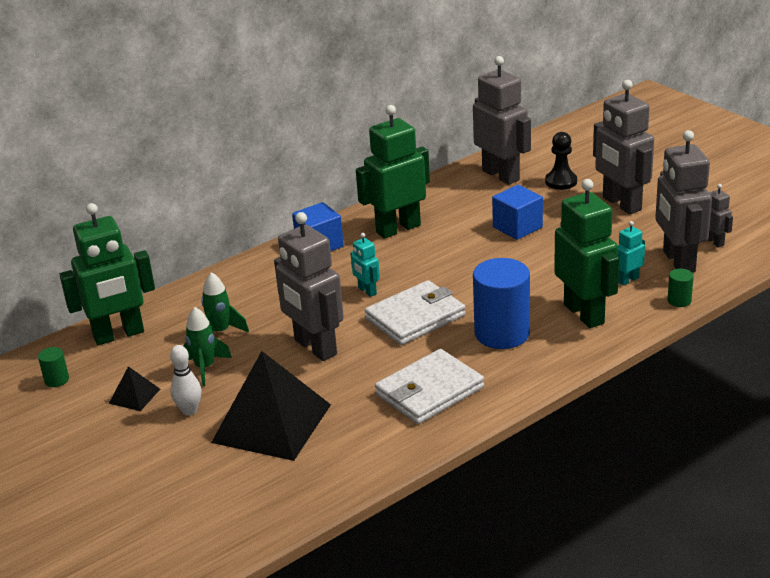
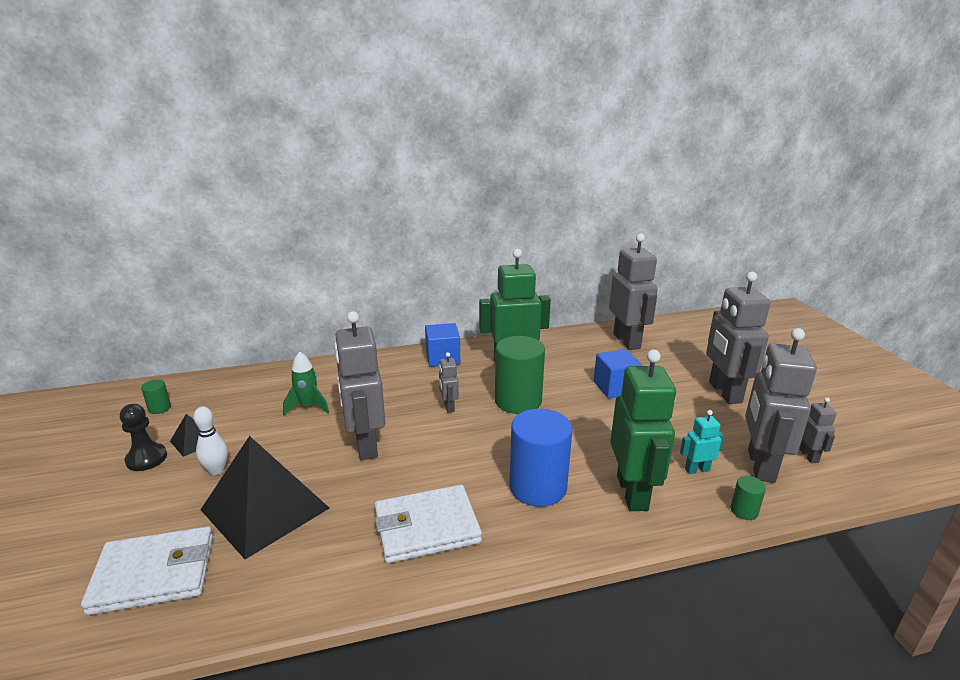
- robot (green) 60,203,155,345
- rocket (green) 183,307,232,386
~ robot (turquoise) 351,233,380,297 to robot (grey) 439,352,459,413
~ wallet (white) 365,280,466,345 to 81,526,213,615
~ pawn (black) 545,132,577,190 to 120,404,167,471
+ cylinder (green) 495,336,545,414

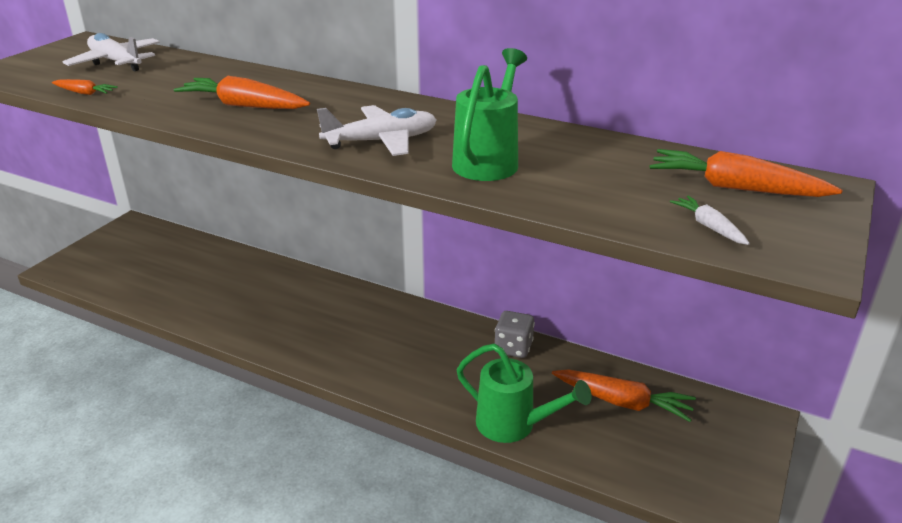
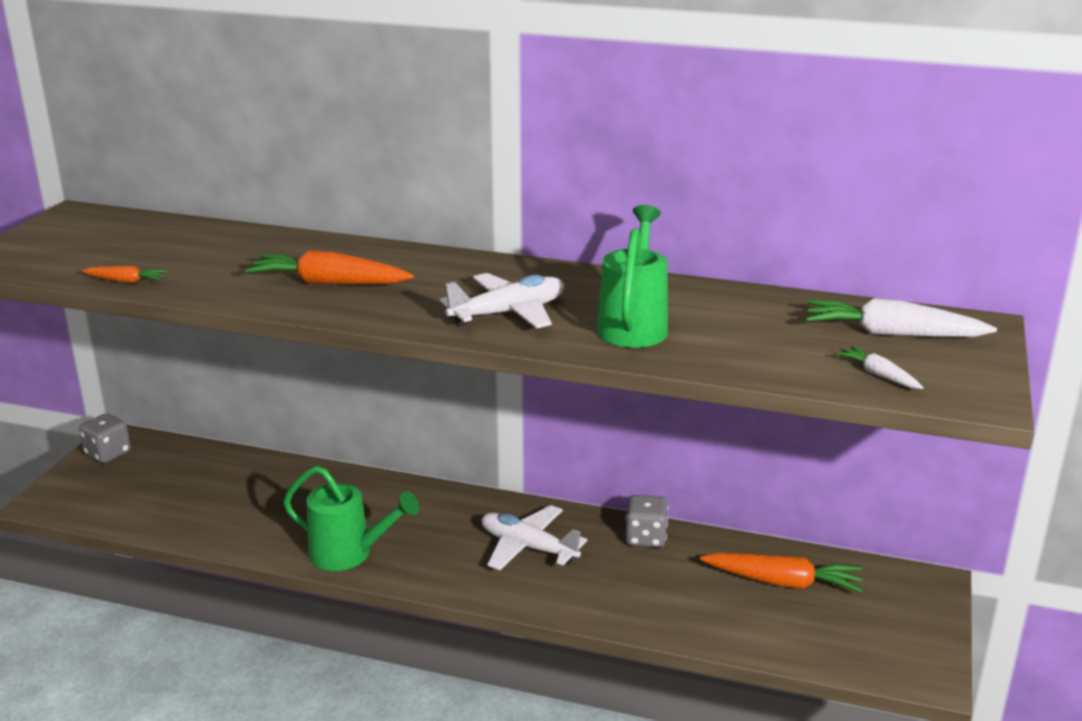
~ plane (white) 63,33,160,72 to 482,505,587,570
~ watering can (green) 456,344,592,443 to 283,466,419,571
~ carrot (orange) 650,149,843,197 to carrot (white) 806,298,997,337
+ dice (grey) 79,413,131,463

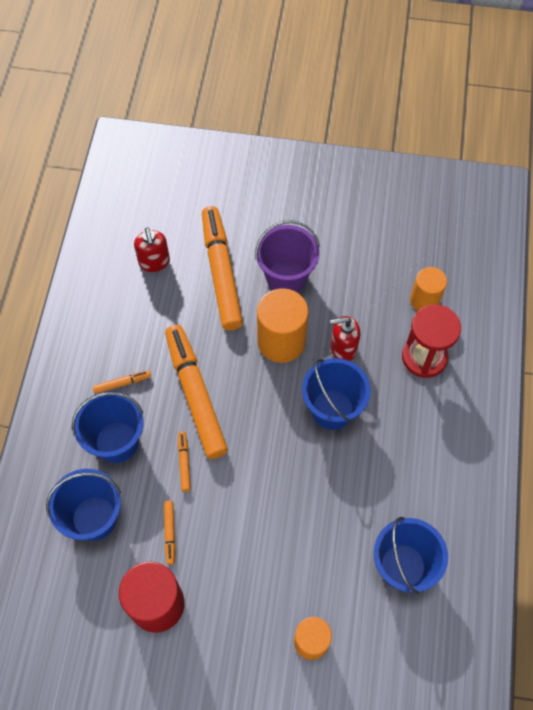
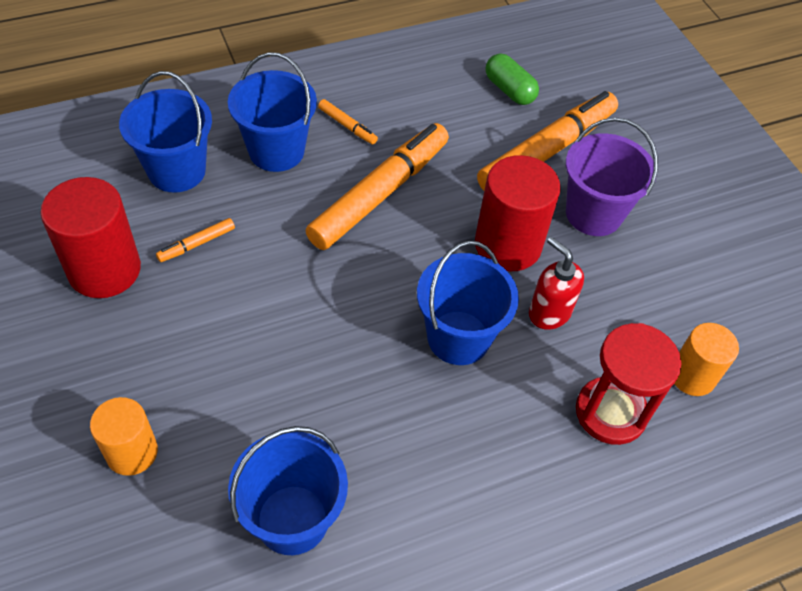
~ soap dispenser (red) 134,227,170,272 to capsule (green) 485,53,539,105
- marker (orange) 178,431,191,492
~ cylinder (orange) 257,288,309,363 to cylinder (red) 475,155,561,271

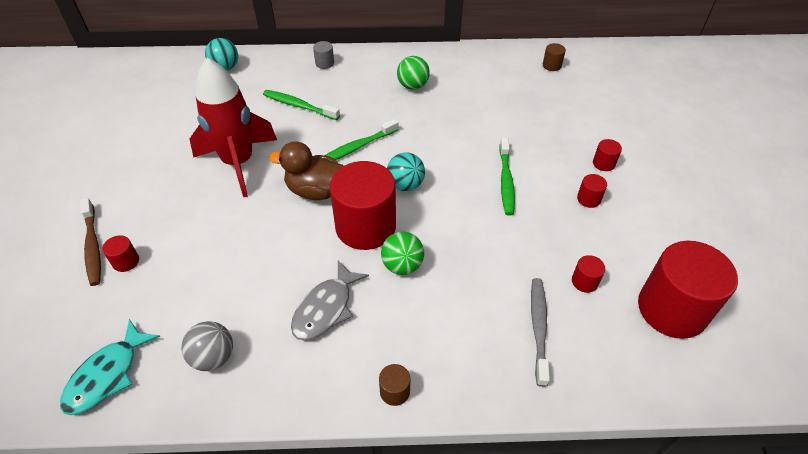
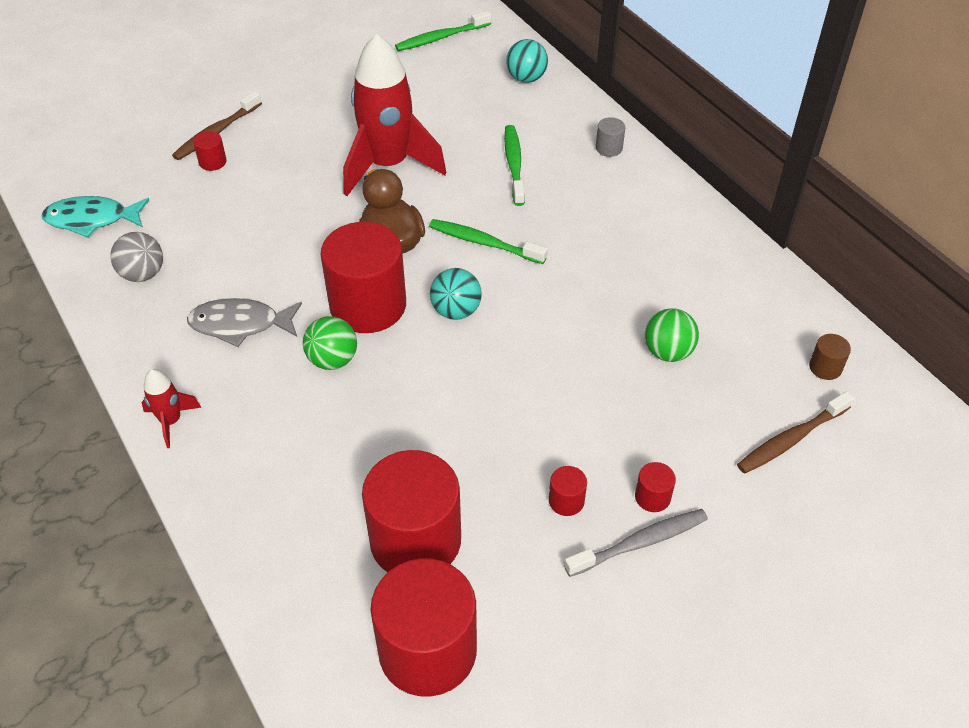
~ cylinder (brown) 379,364,410,406 to rocket (red) 141,369,202,448
~ ball (green) 397,56,430,90 to 645,308,699,362
~ toothbrush (green) 499,137,515,216 to 395,11,491,51
~ toothbrush (grey) 531,278,550,387 to 564,509,708,577
~ cylinder (red) 572,255,605,293 = 362,450,461,572 x2.47
+ toothbrush (brown) 737,391,854,474

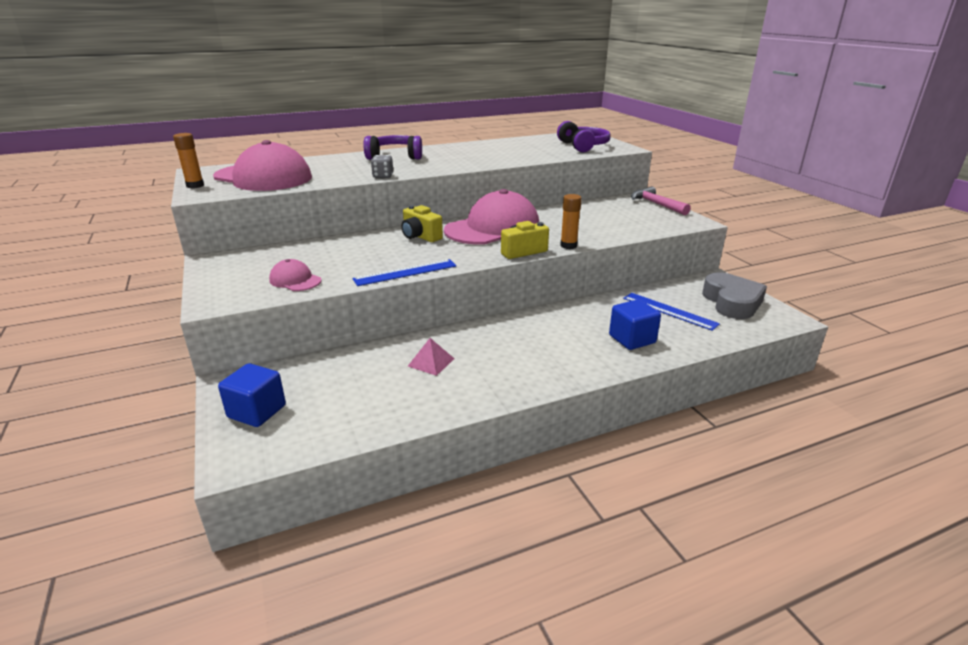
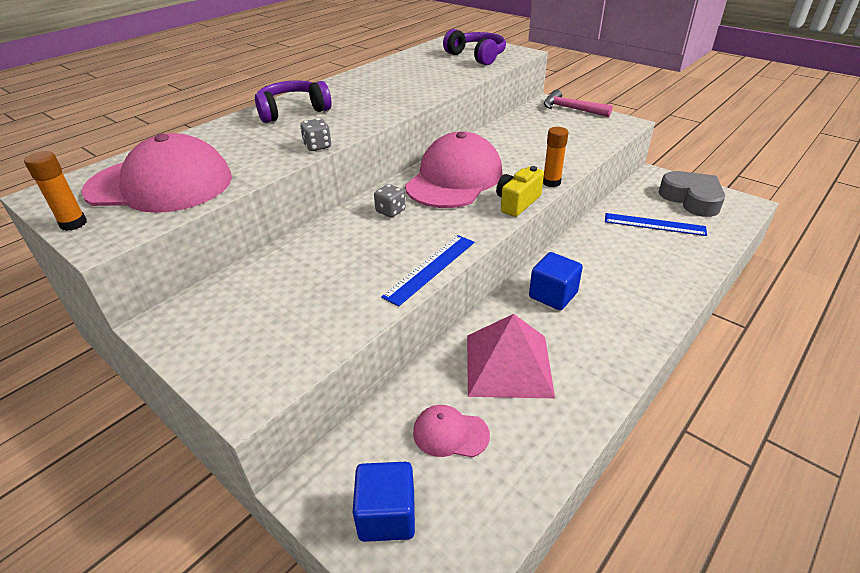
~ cap (pink) 269,259,322,291 to 413,405,490,458
~ camera (yellow) 401,205,443,242 to dice (grey) 374,184,406,217
~ pyramid (pink) 408,338,455,376 = 467,314,555,399 x2.09
~ cube (blue) 609,299,661,350 to 529,252,583,310

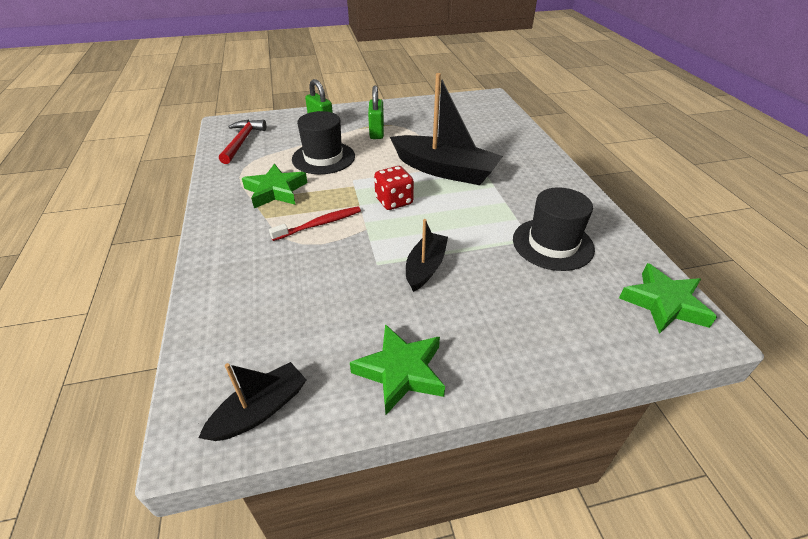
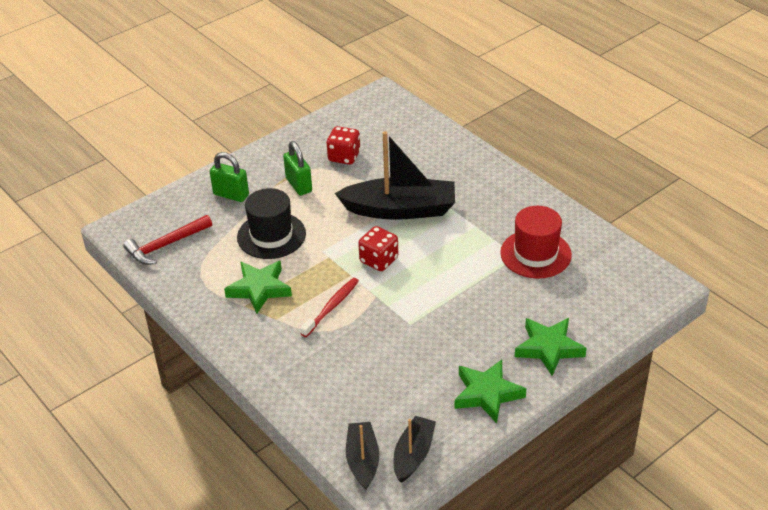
~ hammer (red) 219,119,266,164 = 123,215,212,265 105 degrees counterclockwise
~ boat (black) 406,219,448,292 to 346,422,379,490
~ hat (black) 513,187,595,271 to hat (red) 500,206,572,278
~ star (green) 619,263,717,334 to 515,318,587,376
+ dice (red) 326,126,361,165

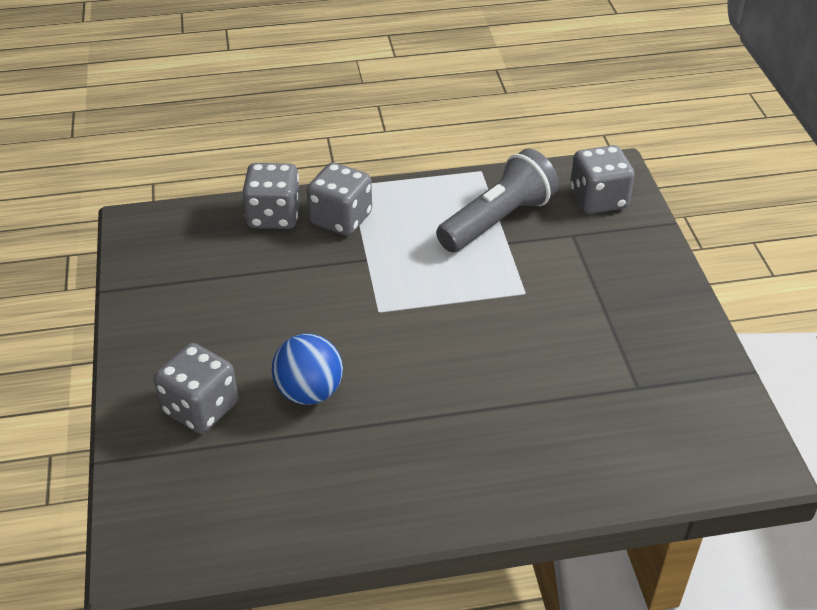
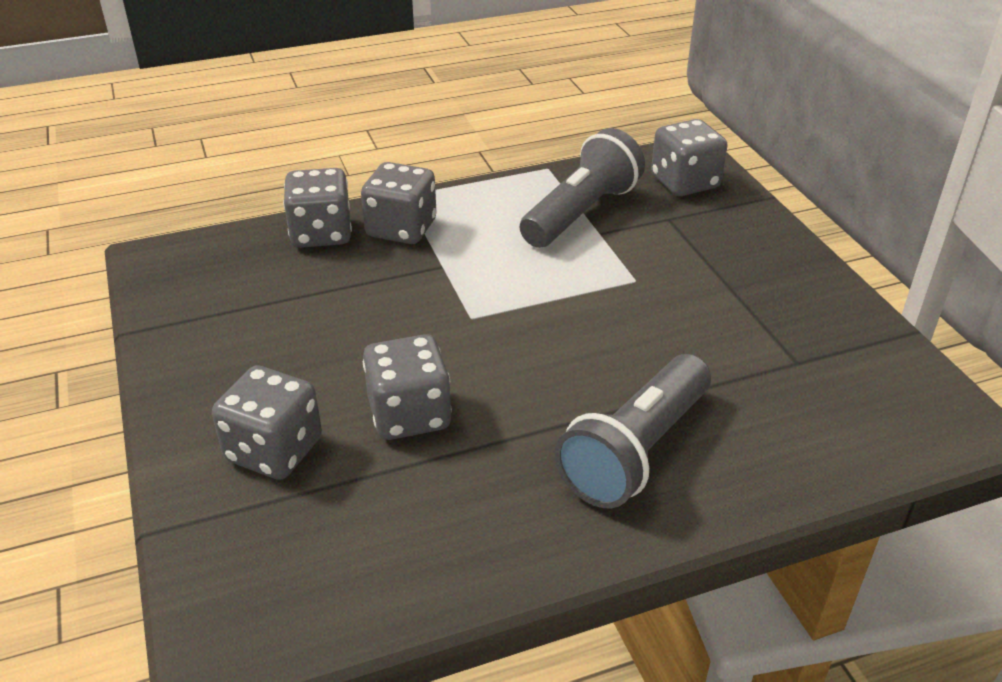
~ ball (blue) 272,334,343,405 to dice (grey) 363,334,452,440
+ flashlight (grey) 555,354,711,508

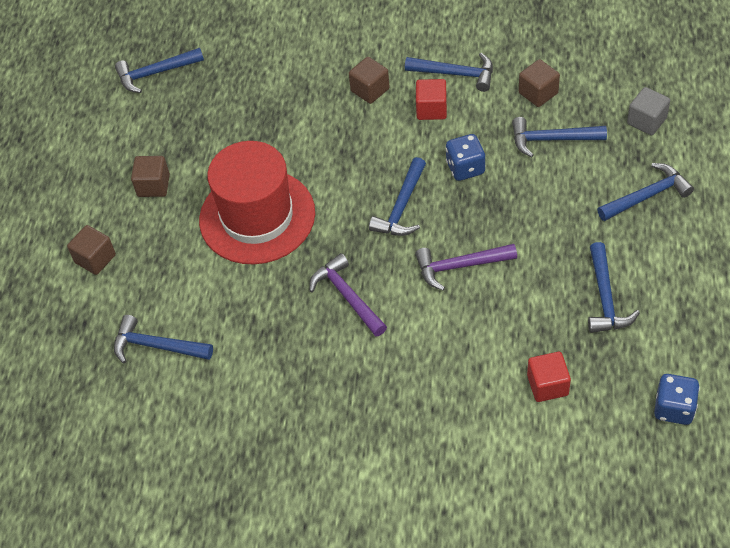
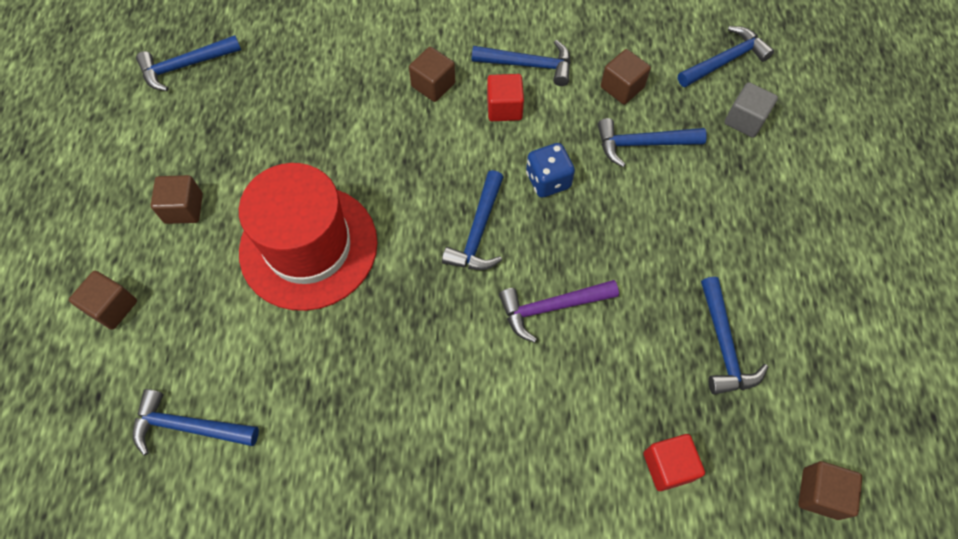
- hammer (purple) 309,253,387,337
~ hammer (blue) 597,163,694,221 to 678,26,774,87
~ dice (blue) 654,374,700,425 to cube (brown) 798,461,862,520

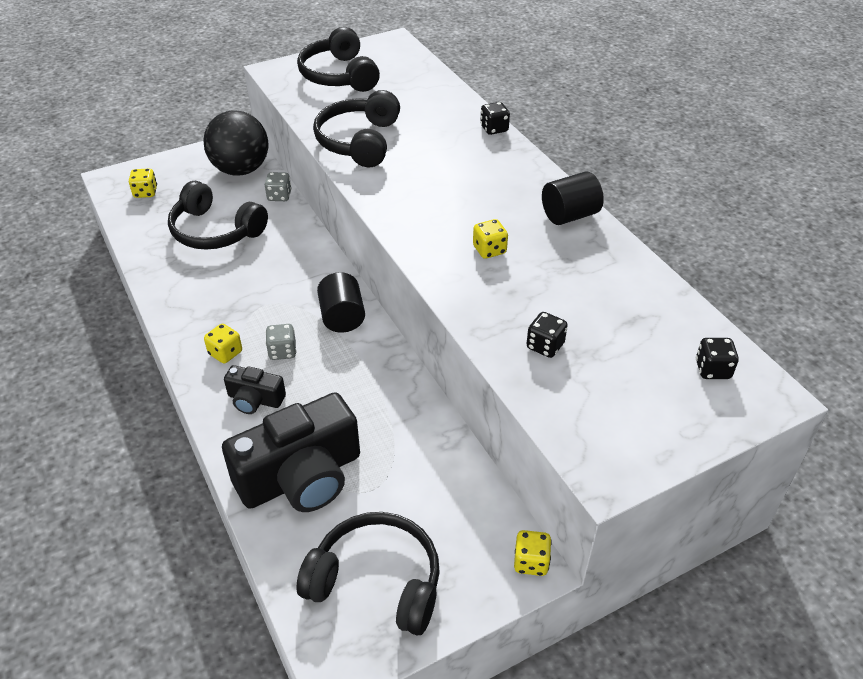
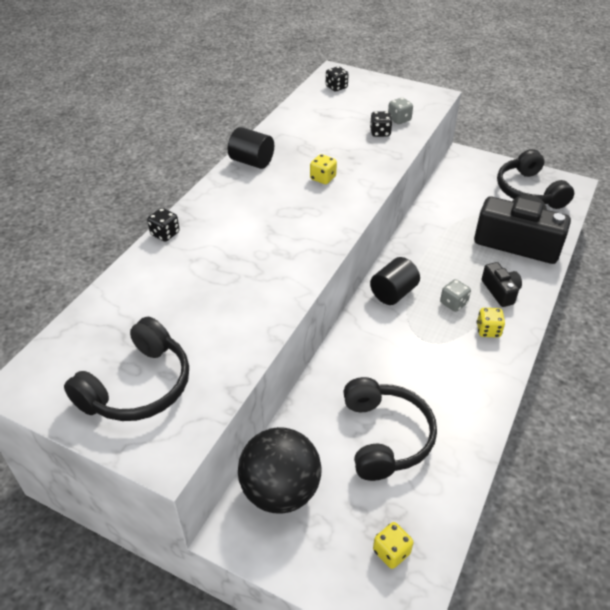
~ dice (grey) 265,172,292,201 to 388,98,413,124
- headphones (black) 313,90,400,167
- dice (yellow) 514,530,552,576

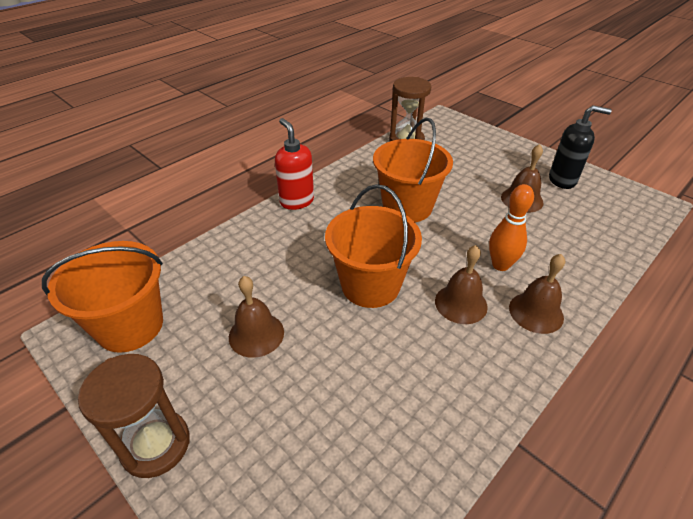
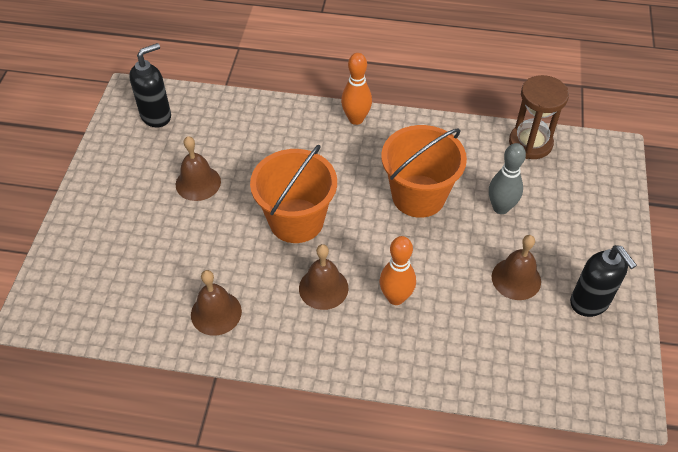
~ bucket (orange) 42,241,163,353 to soap dispenser (black) 129,43,171,127
- hourglass (brown) 78,354,190,478
~ soap dispenser (red) 275,118,314,210 to bowling pin (orange) 341,53,372,125
~ bell (brown) 509,254,565,334 to 191,270,242,336
+ bowling pin (grey) 489,143,526,214

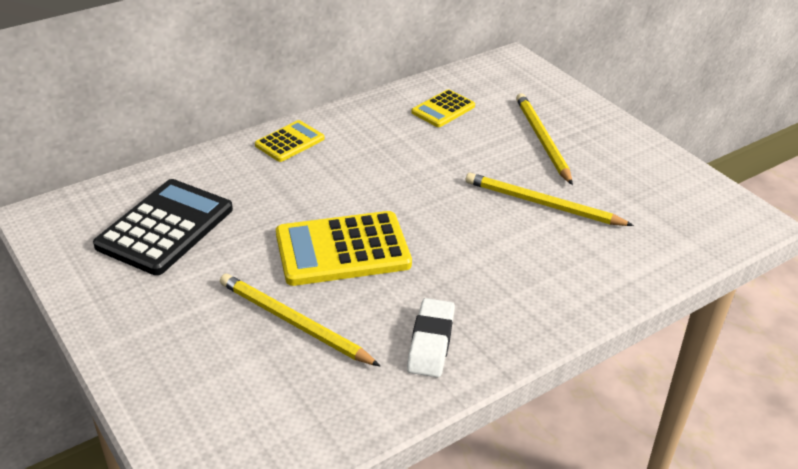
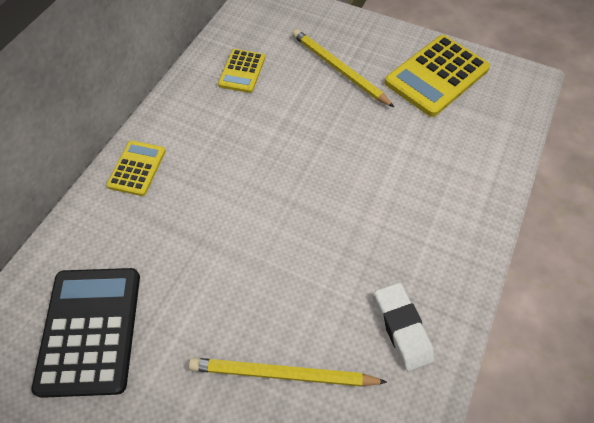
~ calculator (yellow) 276,211,412,286 to 385,35,490,117
- pencil (yellow) 466,173,634,226

